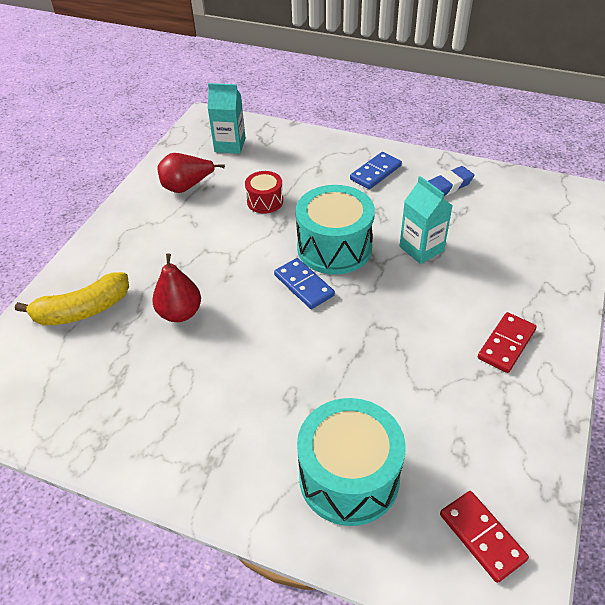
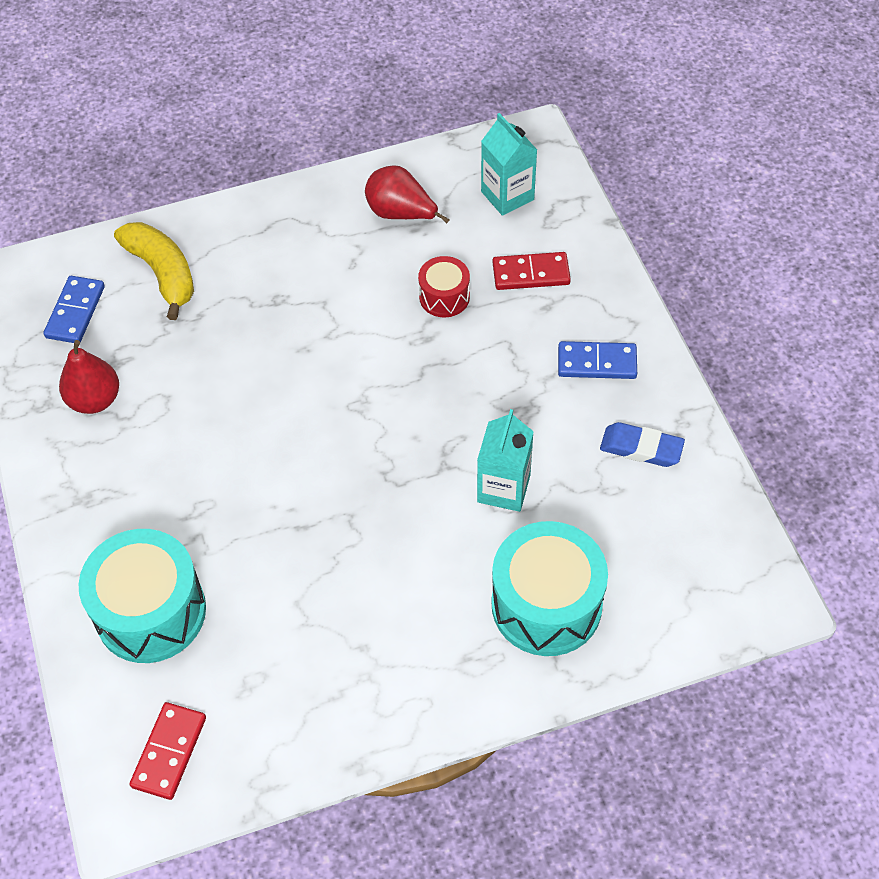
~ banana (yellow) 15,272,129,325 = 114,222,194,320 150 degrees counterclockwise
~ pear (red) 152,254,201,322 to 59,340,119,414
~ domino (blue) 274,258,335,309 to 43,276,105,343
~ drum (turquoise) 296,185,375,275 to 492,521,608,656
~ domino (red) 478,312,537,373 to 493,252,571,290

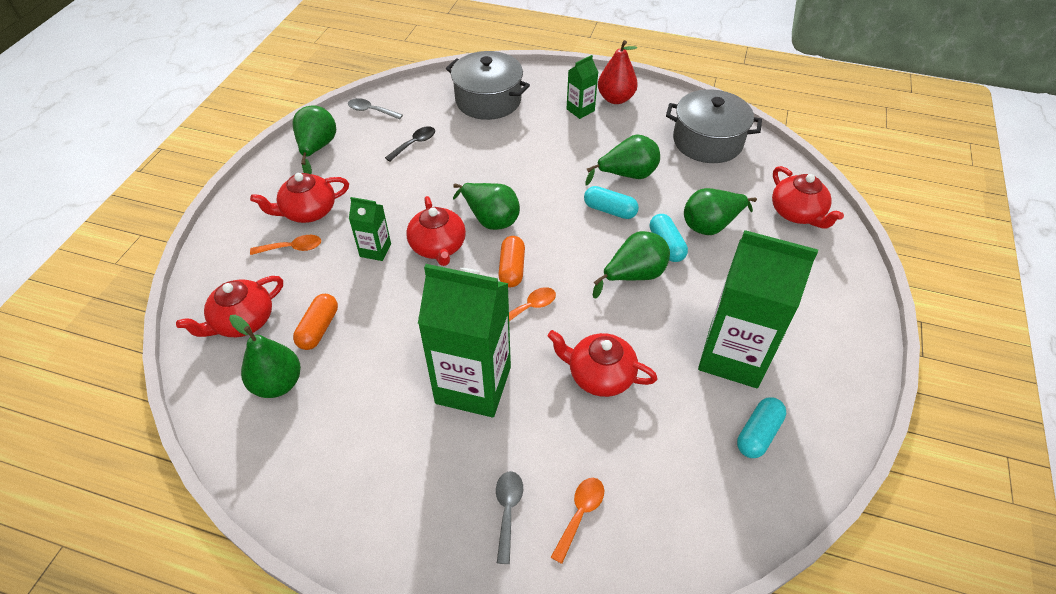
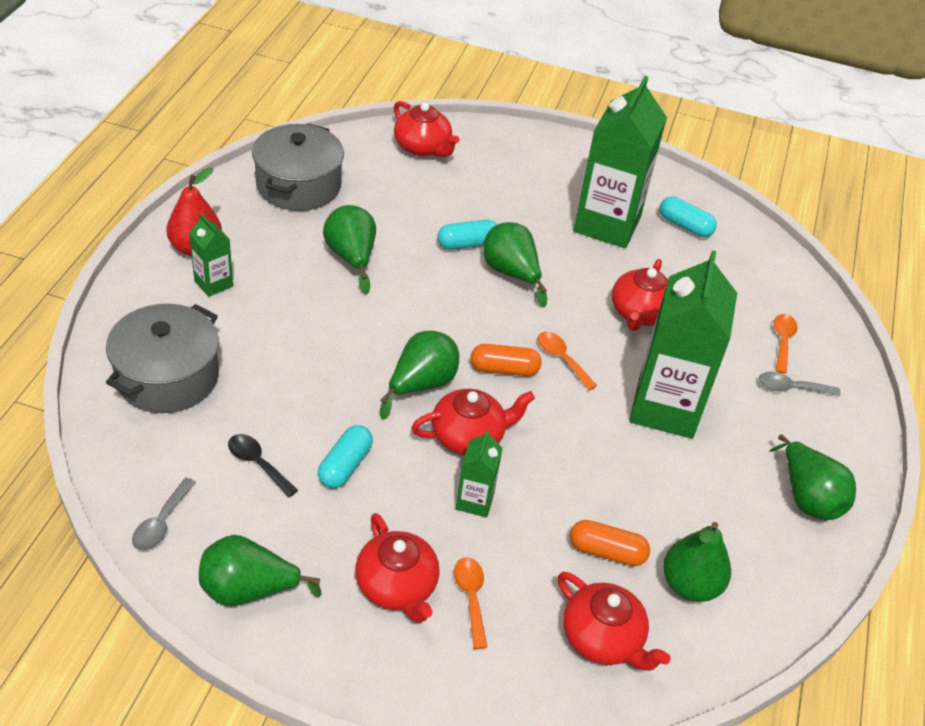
~ spoon (orange) 551,478,604,564 = 774,314,798,374 75 degrees clockwise
~ capsule (turquoise) 584,186,639,219 to 318,425,373,488
~ pear (green) 684,188,757,235 to 769,434,856,520
~ teapot (red) 772,166,844,229 = 393,101,459,157 75 degrees clockwise

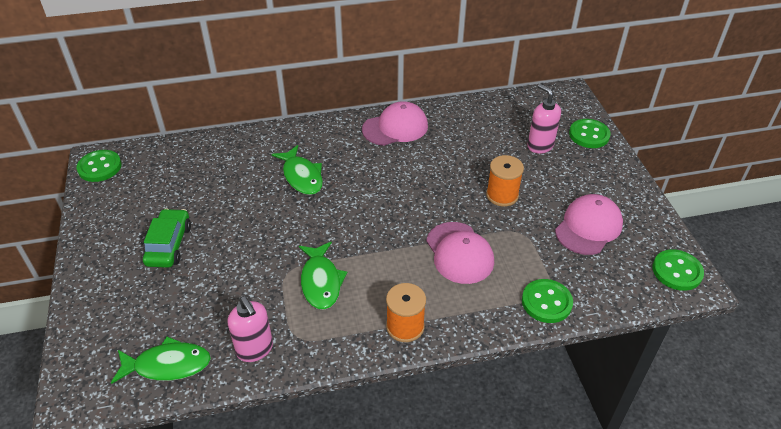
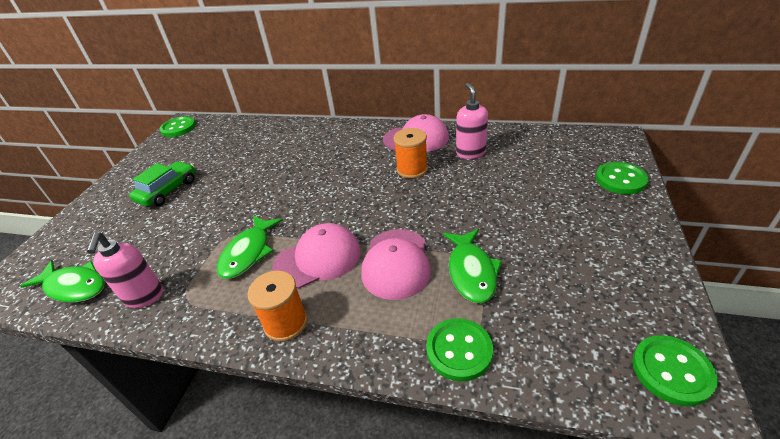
~ fish (green) 271,145,323,195 to 443,229,502,303
~ spool (orange) 486,155,524,207 to 393,128,428,179
~ soap dispenser (pink) 527,84,561,154 to 456,83,488,159
~ cap (pink) 555,194,623,255 to 272,223,361,289

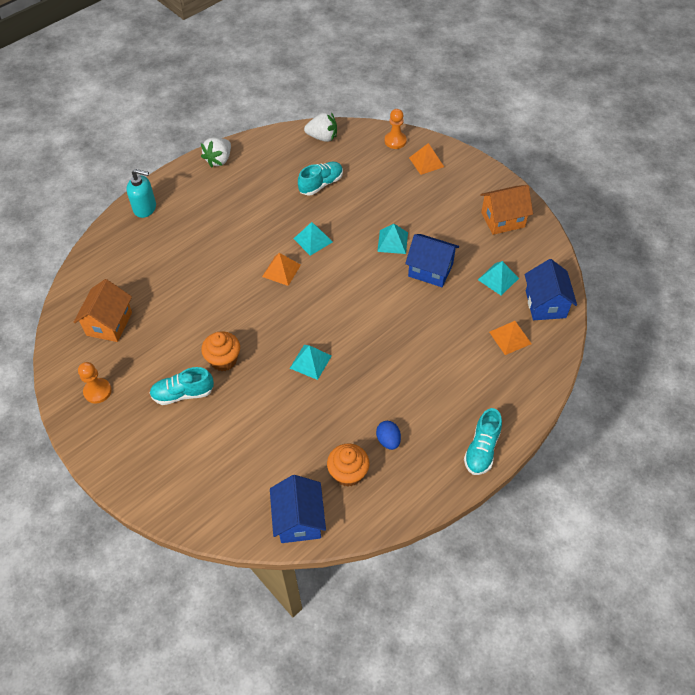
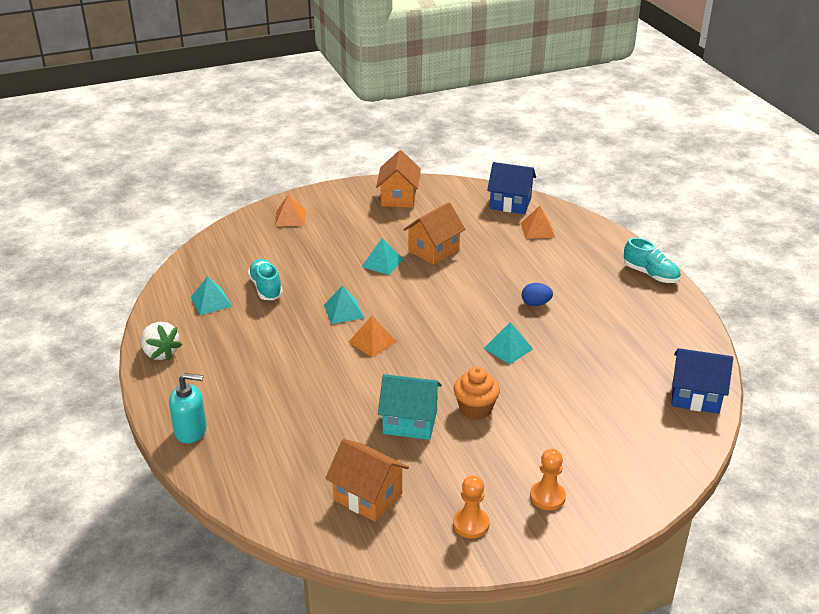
~ soap dispenser (turquoise) 126,169,156,218 = 169,373,207,444 60 degrees clockwise
- shoe (turquoise) 150,367,214,405
- strawberry (white) 304,112,337,142
- cupcake (orange) 327,444,369,487
~ egg (blue) 376,421,401,450 to 522,283,553,306
~ pawn (orange) 385,109,407,149 to 530,449,566,510
~ house (blue) 405,234,459,287 to house (orange) 403,202,465,265
~ pyramid (turquoise) 478,261,519,295 to 191,276,232,315
+ house (turquoise) 378,374,442,440

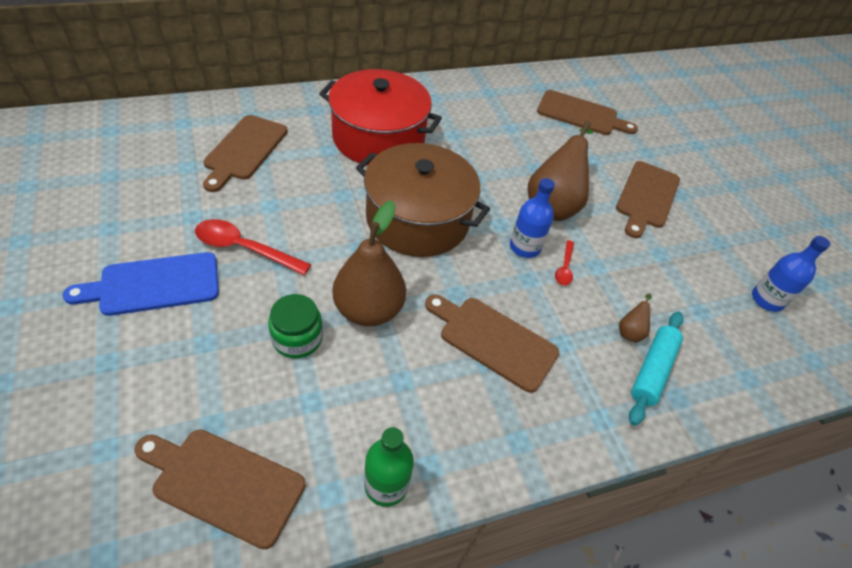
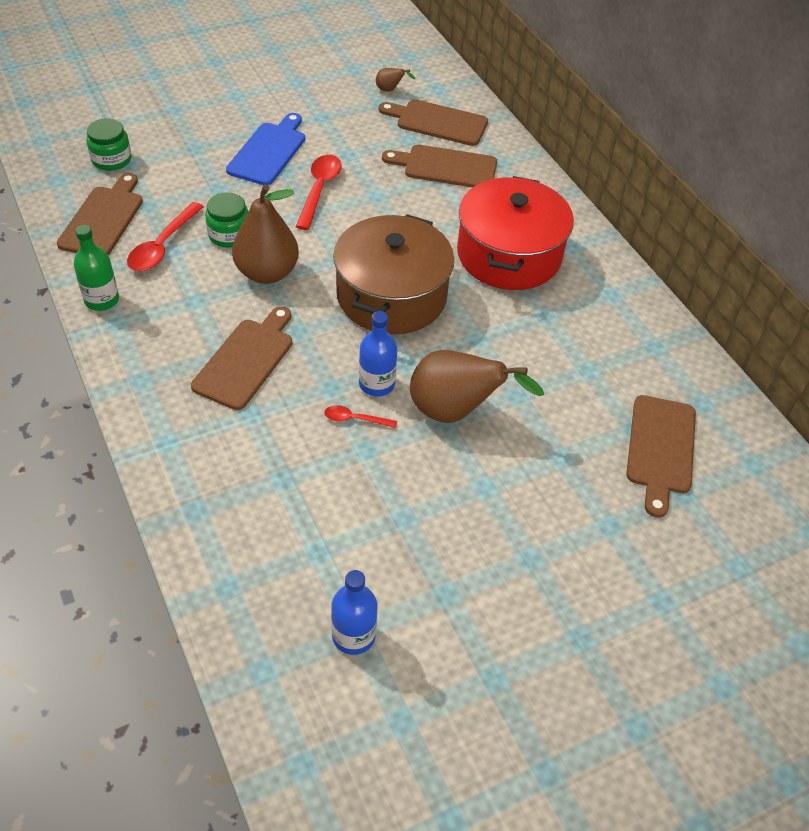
~ cutting board (blue) 63,252,219,316 = 226,113,305,185 45 degrees clockwise
~ cutting board (brown) 616,161,680,238 to 379,99,488,146
~ pear (brown) 619,294,652,342 to 376,68,415,92
- rolling pin (turquoise) 629,312,683,426
+ jar (green) 86,119,132,171
+ spoon (red) 127,202,204,271

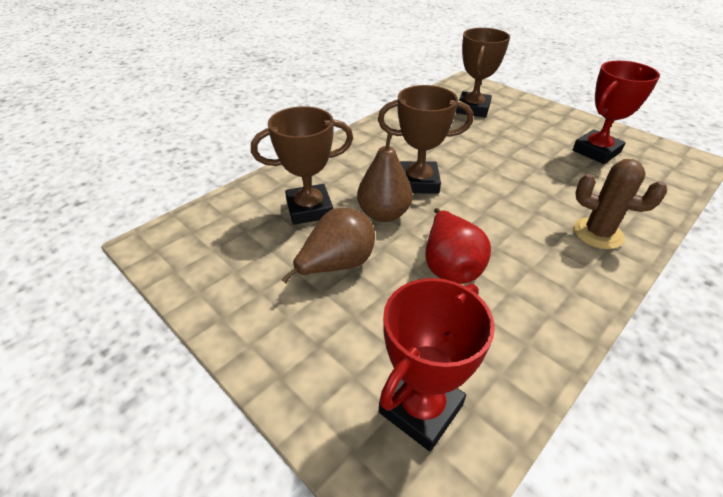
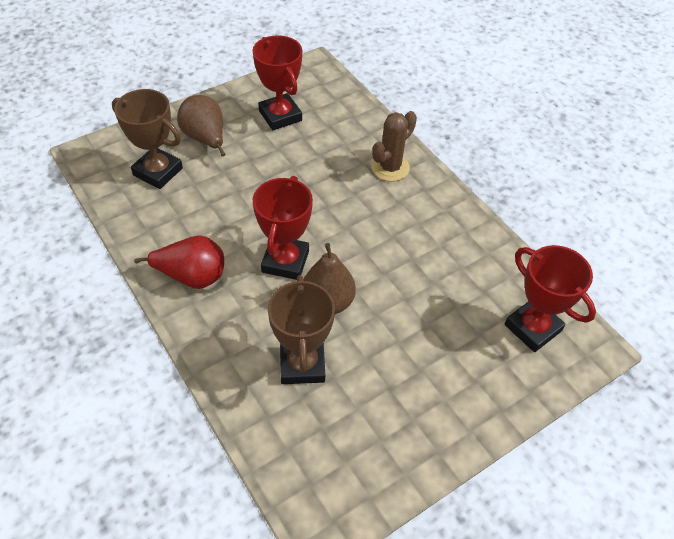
~ pear (brown) 281,208,375,284 to 177,95,226,156
~ trophy (brown) 378,85,473,194 to trophy (red) 253,176,313,280
~ pear (red) 425,208,491,284 to 134,236,224,289

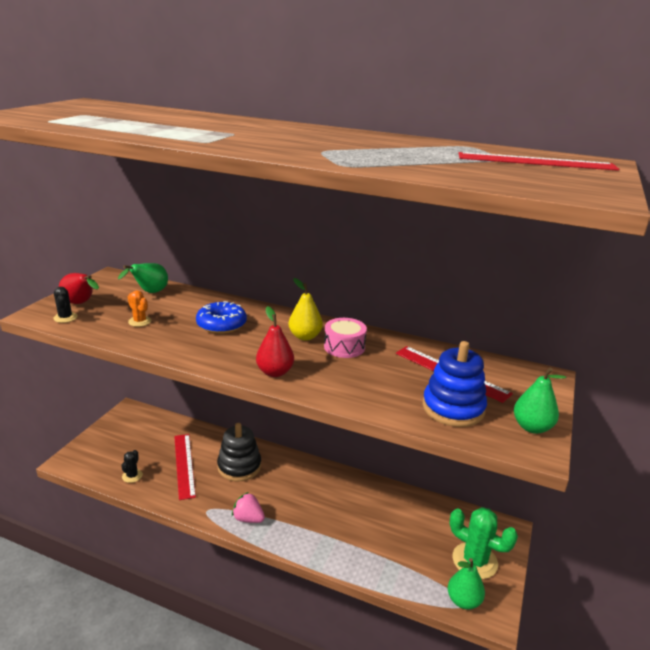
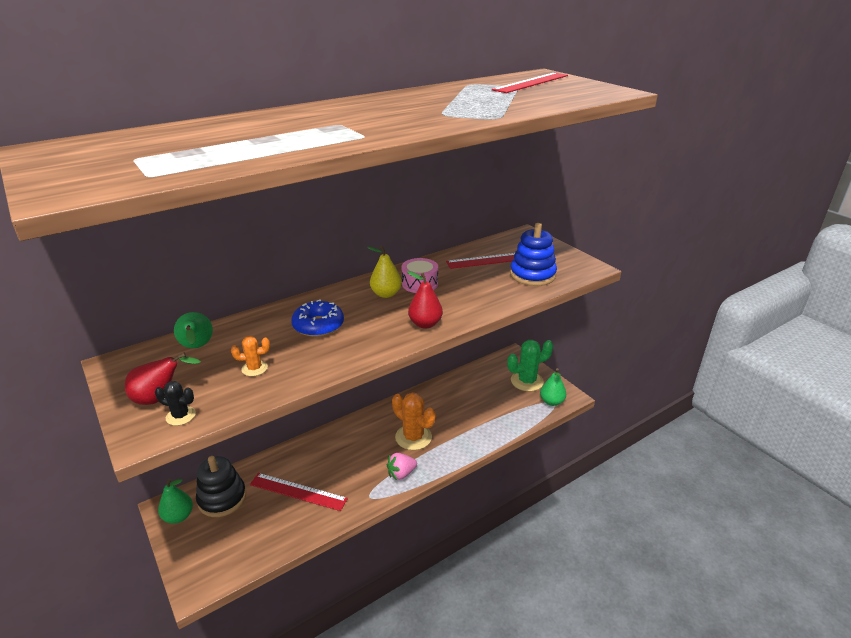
- cactus (black) 121,450,143,483
~ stacking toy (black) 217,423,261,481 to 196,456,246,517
~ pear (green) 514,367,566,434 to 158,479,193,524
+ cactus (orange) 392,392,436,450

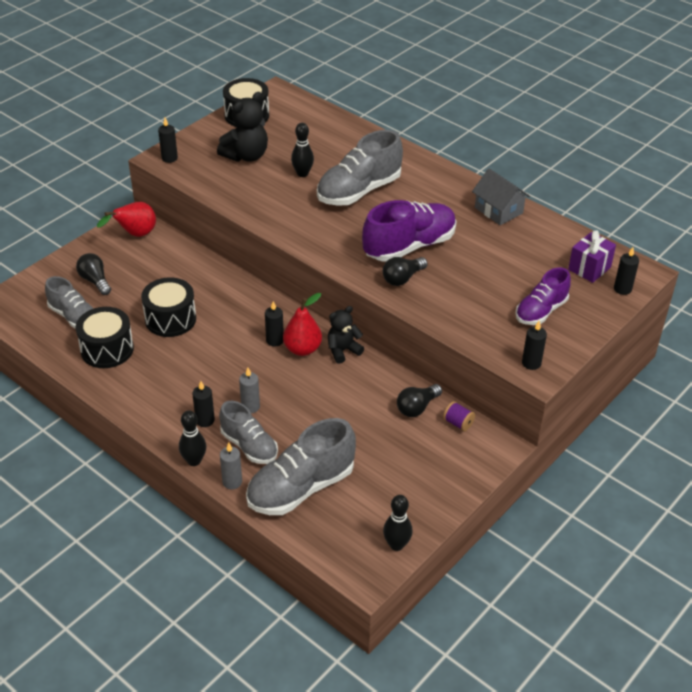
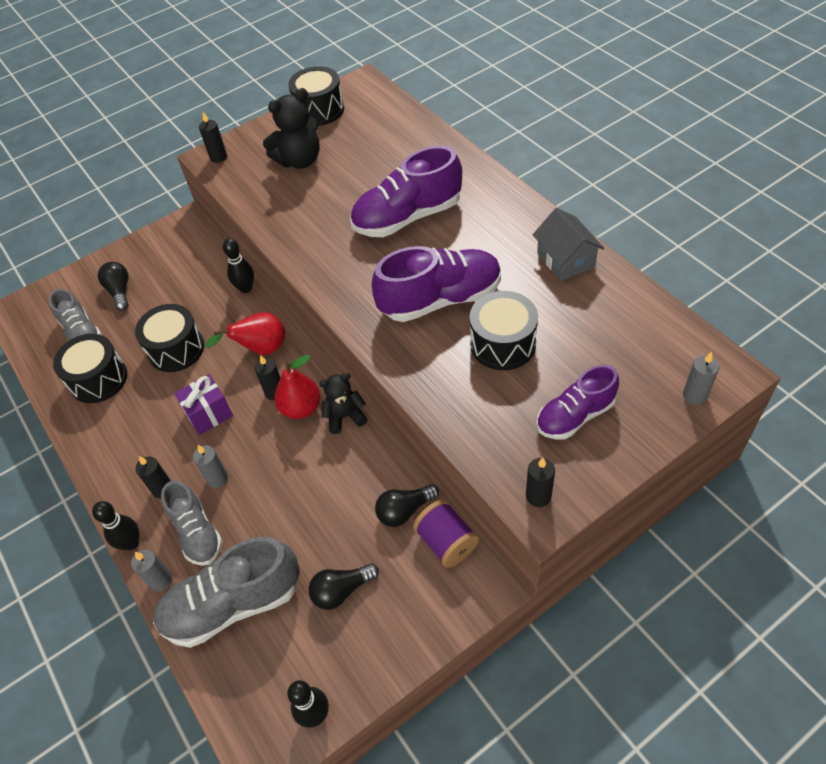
~ pear (red) 97,202,156,237 to 205,312,285,355
~ bowling pin (black) 291,123,314,177 to 223,238,254,293
~ shoe (grey) 317,130,403,206 to shoe (purple) 350,146,462,237
~ light bulb (black) 383,257,428,286 to 309,563,379,610
~ spool (purple) 443,401,475,431 = 413,500,479,568 x1.66
~ gift (purple) 568,230,616,283 to 174,374,233,435
~ candle (black) 614,247,639,295 to candle (grey) 683,352,719,405
+ drum (black) 470,291,538,370

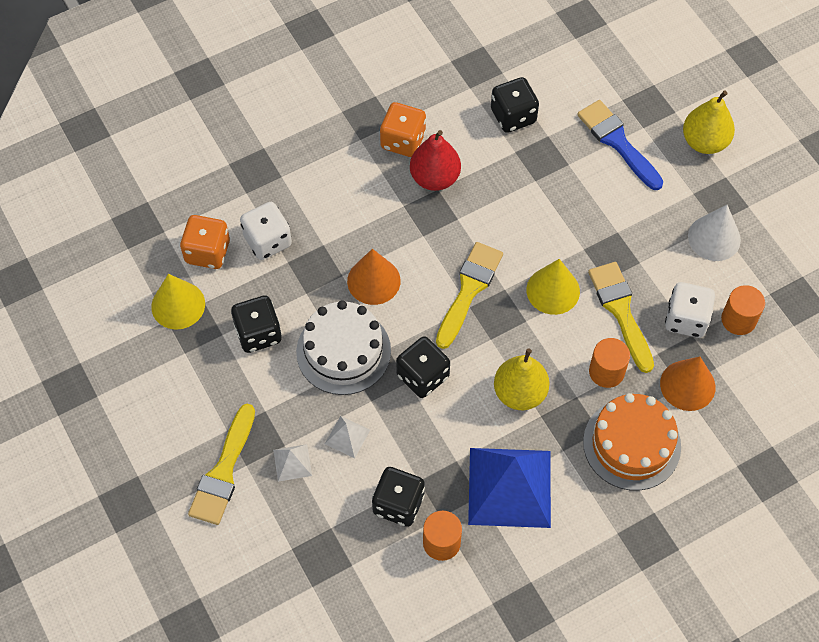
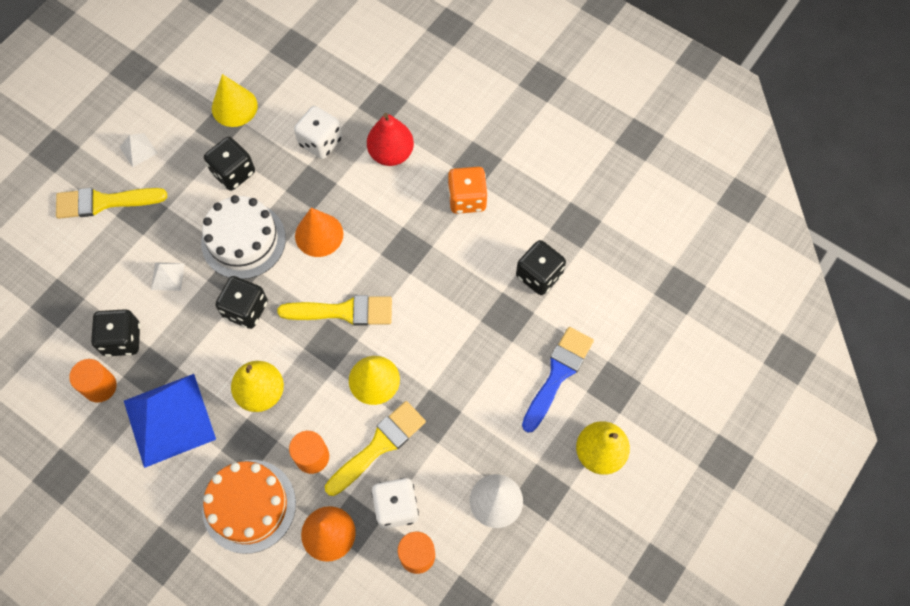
- dice (orange) 180,215,230,269
~ pyramid (white) 273,444,312,482 to 119,133,157,167
~ pear (red) 410,130,461,191 to 367,113,414,166

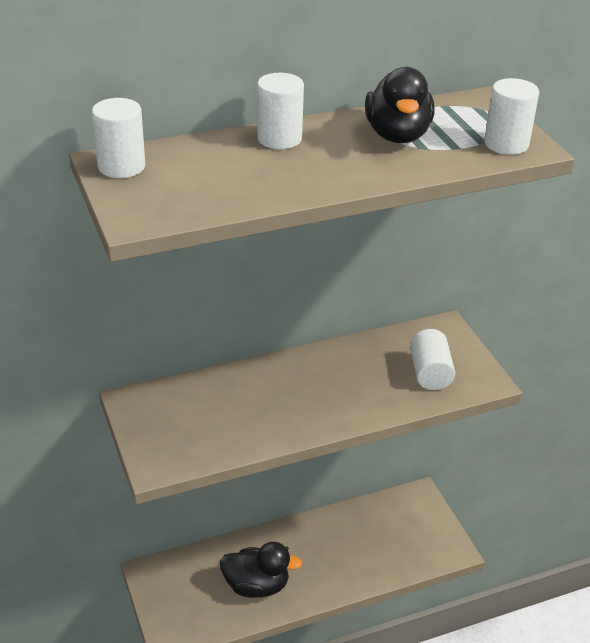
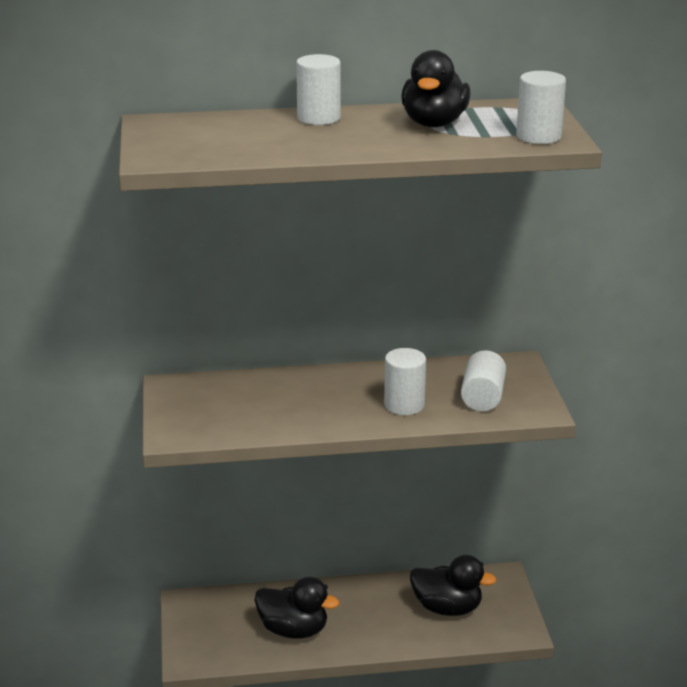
~ cylinder (white) 92,98,145,178 to 384,348,426,415
+ duck (black) 410,555,497,616

